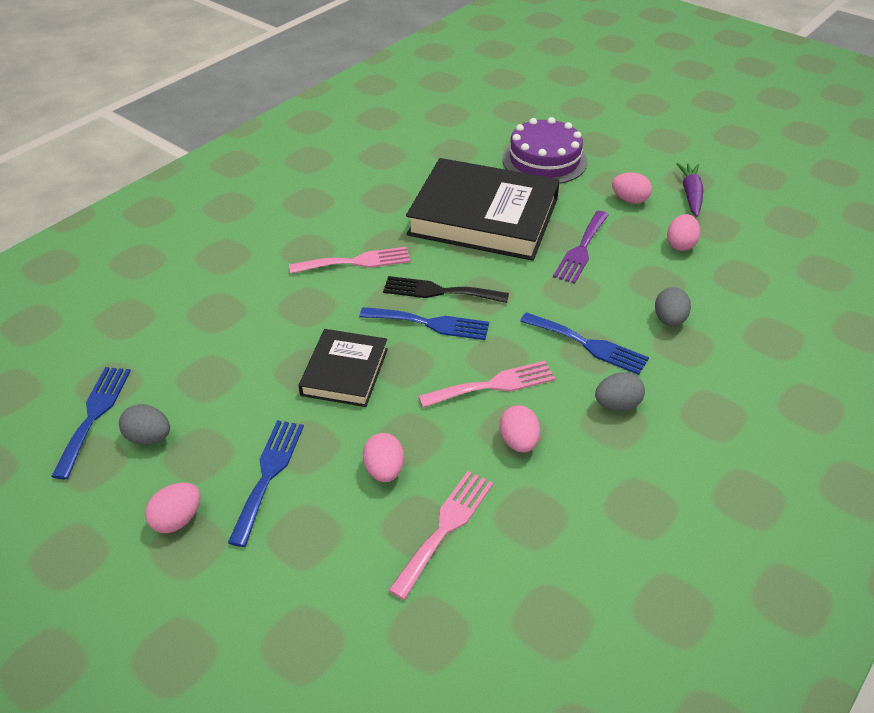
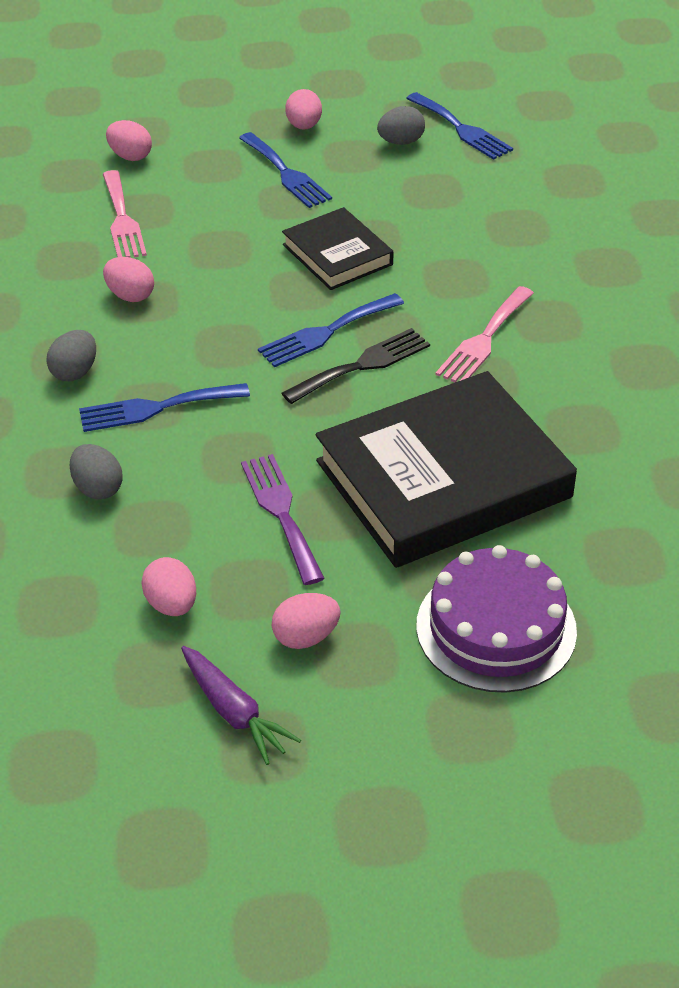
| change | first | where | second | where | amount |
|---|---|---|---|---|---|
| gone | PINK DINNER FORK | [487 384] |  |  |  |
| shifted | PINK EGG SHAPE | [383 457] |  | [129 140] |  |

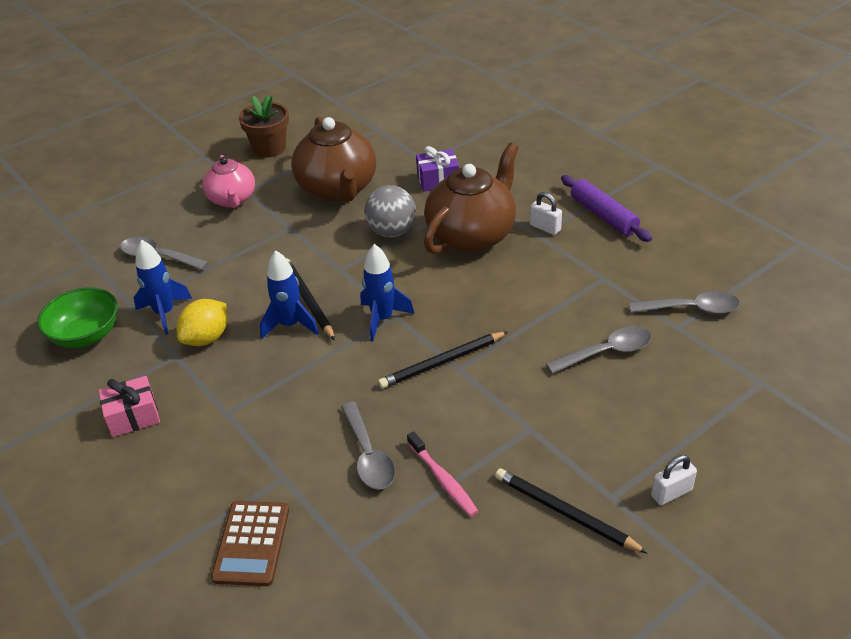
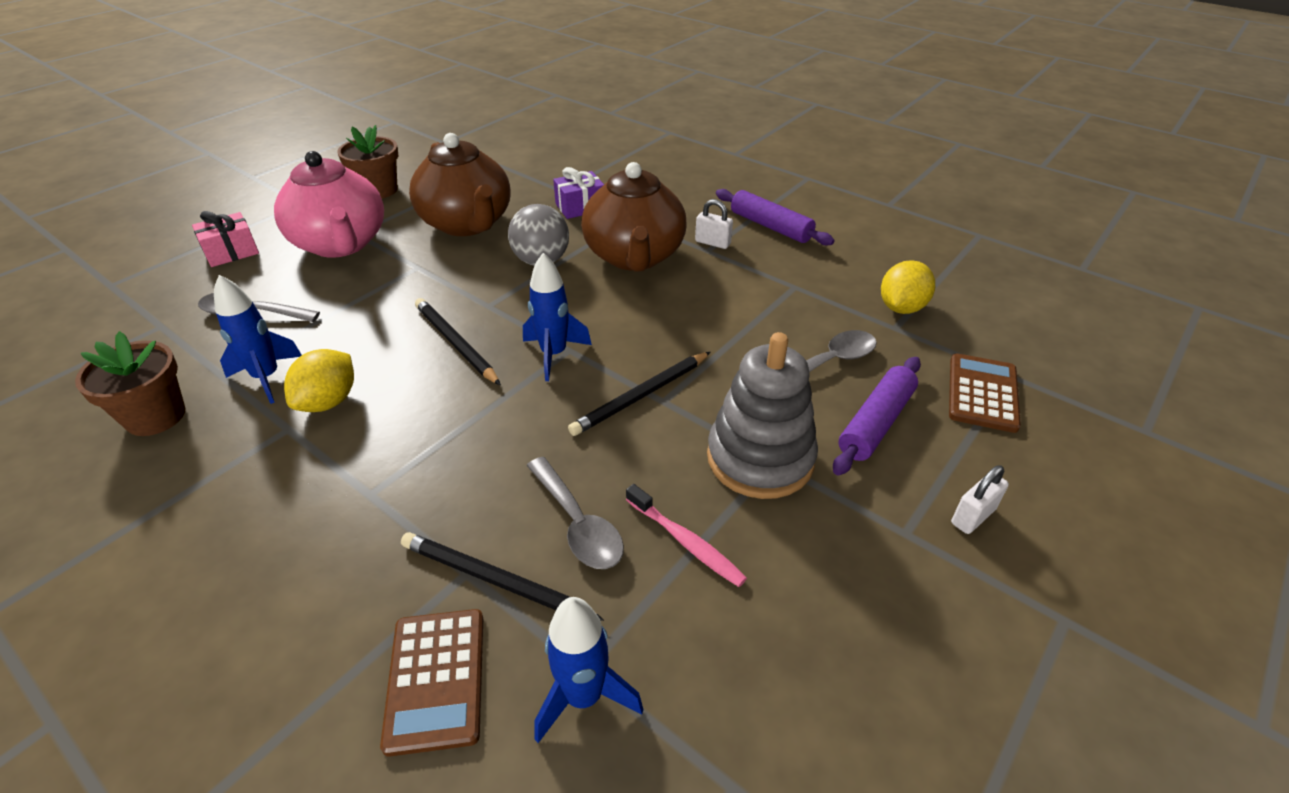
| change | first | where | second | where | amount |
|---|---|---|---|---|---|
| rotated | RUSSET TEAPOT | [471 198] |  | [633 217] | 150 degrees clockwise |
| scaled | PINK TEAPOT | [229 181] |  | [329 204] | x1.63 |
| shifted | BLUE TOY ROCKET | [289 294] |  | [588 670] |  |
| swapped | EMERALD BOWL | [77 317] | RUSSET PLANT POT | [130 383] |  |
| swapped | ASH-GREY TEASPOON | [684 302] | BRIGHT YELLOW CITRUS FRUIT | [908 287] |  |
| shifted | PINK GIFT | [129 406] |  | [225 239] |  |
| shifted | EBONY PENCIL | [571 510] |  | [502 576] |  |
| new |  |  | ASH-GREY STACKING TOY | [762 415] |  |
| new |  |  | RUSSET ADDING MACHINE | [985 393] |  |
| new |  |  | VIOLET DOUGH ROLLER | [877 416] |  |

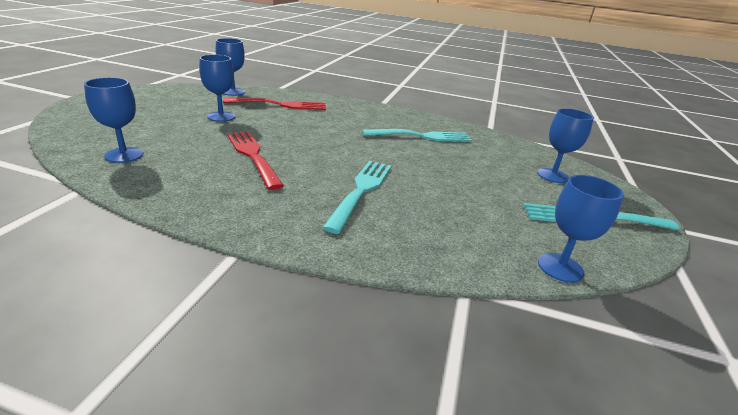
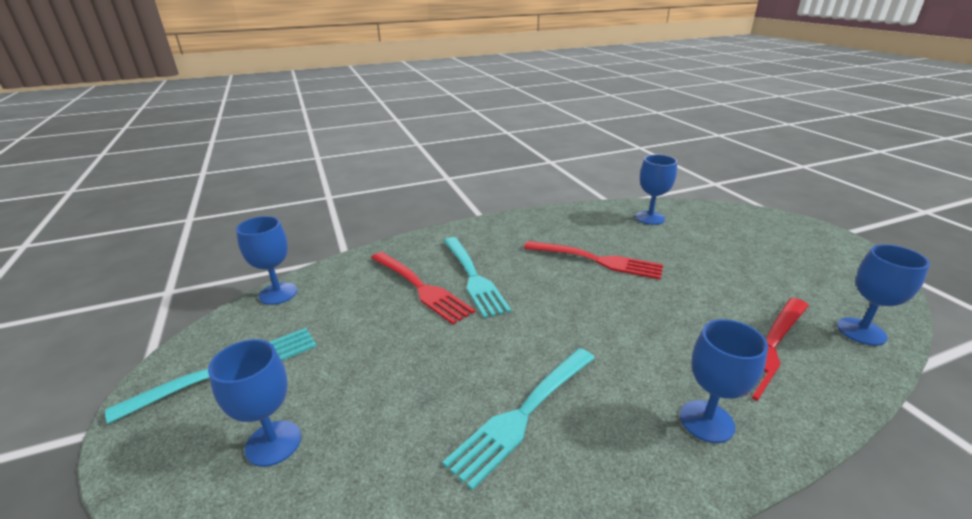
| change | first | where | second | where | amount |
|---|---|---|---|---|---|
| shifted | BLUE WINE GLASS | [217 88] |  | [724 381] |  |
| new |  |  | RED DINNER FORK | [423 288] |  |

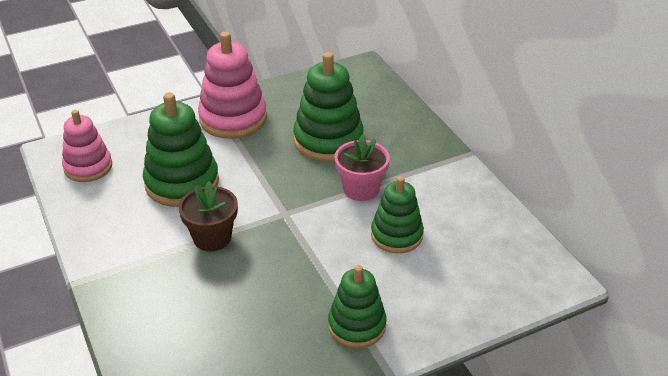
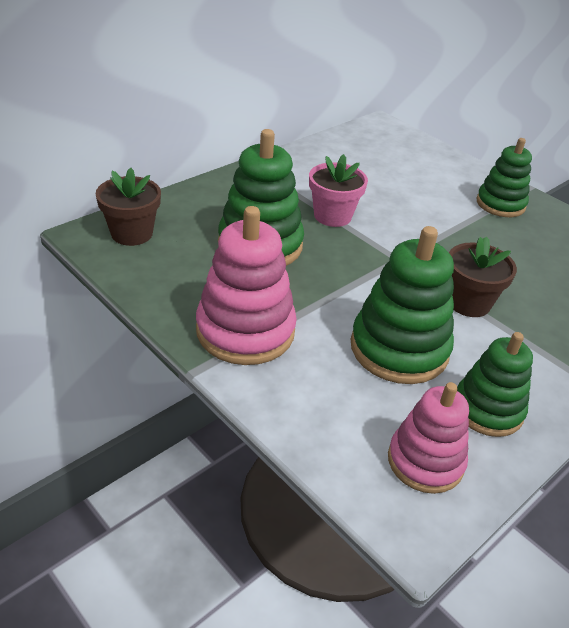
| change | first | where | second | where | amount |
|---|---|---|---|---|---|
| shifted | EMERALD STACKING TOY | [397 215] |  | [495 384] |  |
| new |  |  | RUSSET PLANT POT | [128 207] |  |

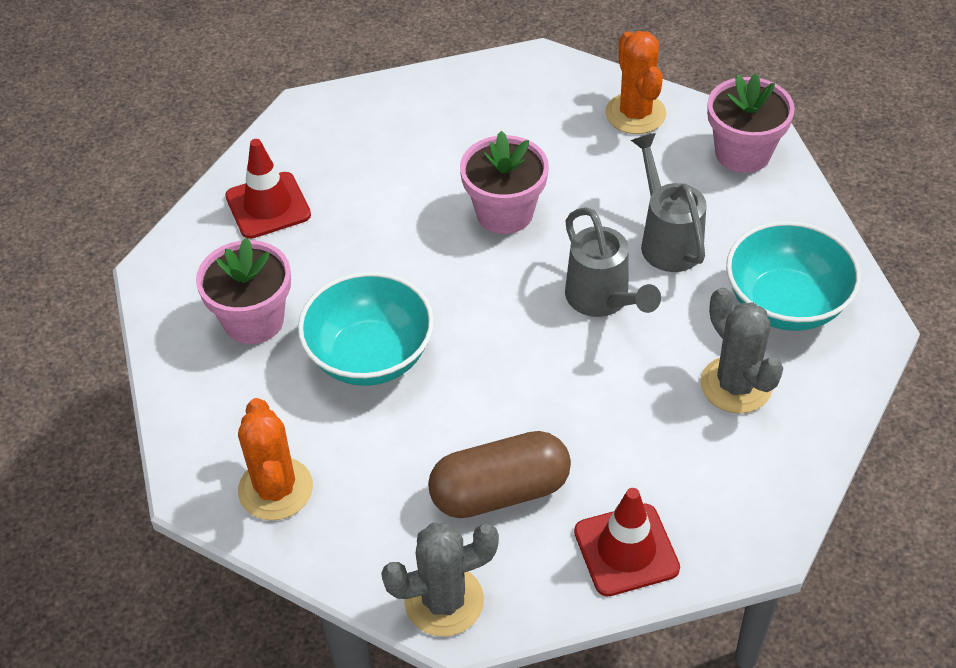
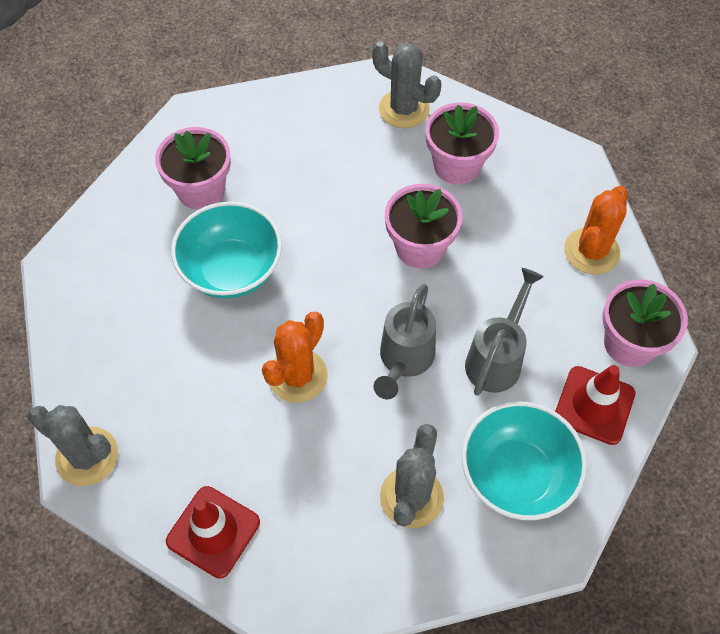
| change | first | where | second | where | amount |
|---|---|---|---|---|---|
| shifted | RED TRAFFIC CONE | [268 189] |  | [595 405] |  |
| shifted | BRIGHT ORANGE CACTUS | [275 459] |  | [295 357] |  |
| gone | RUSSET PILL SHAPE | [499 474] |  |  |  |
| new |  |  | ASH-GREY CACTUS | [407 84] |  |
| new |  |  | PINK PLANT POT | [462 143] |  |

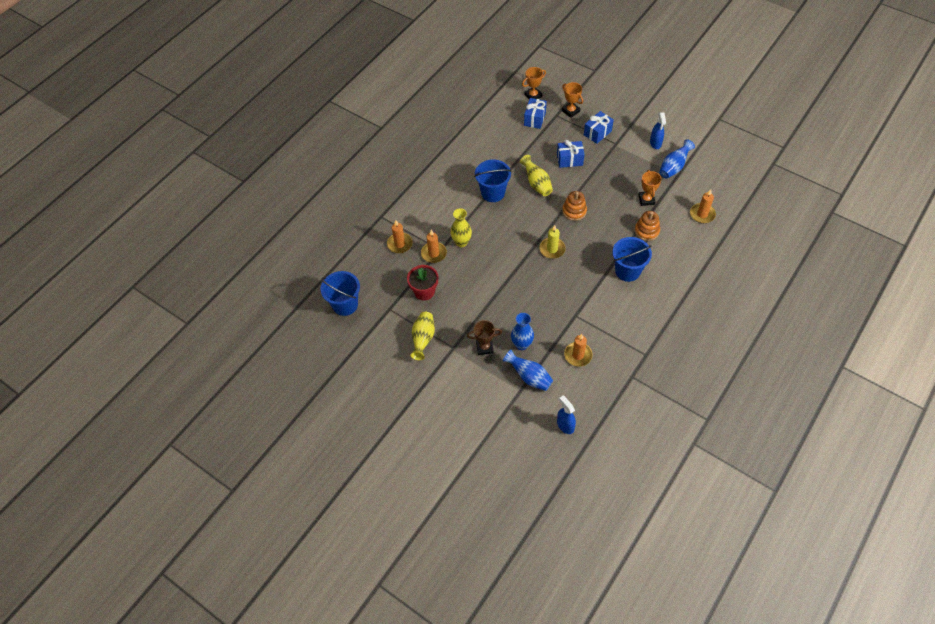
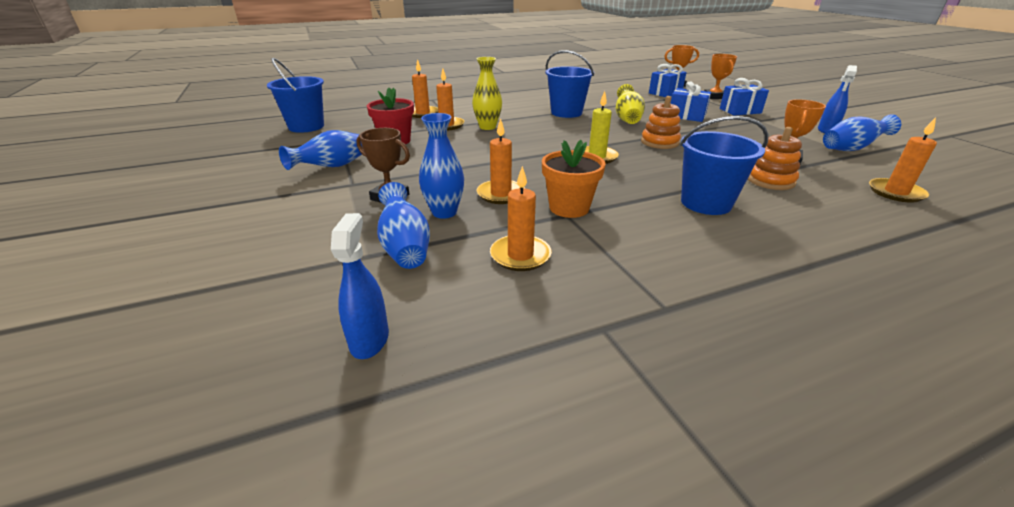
| change | first | where | second | where | amount |
|---|---|---|---|---|---|
| repainted | BRIGHT YELLOW FLOWER VASE | [422 336] | BLUE FLOWER VASE | [320 150] |  |
| new |  |  | BRIGHT ORANGE WAX CANDLE | [501 161] |  |
| new |  |  | BRIGHT ORANGE PLANT POT | [574 179] |  |

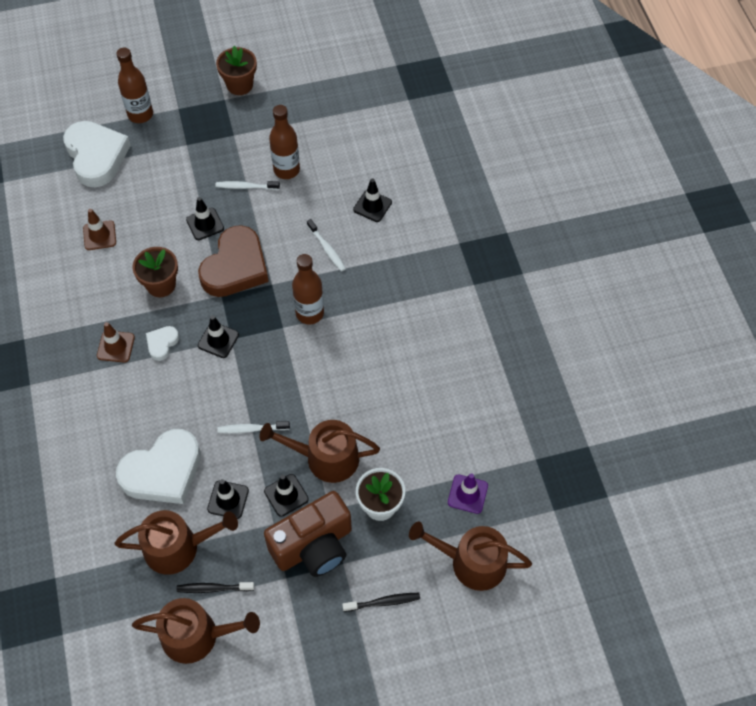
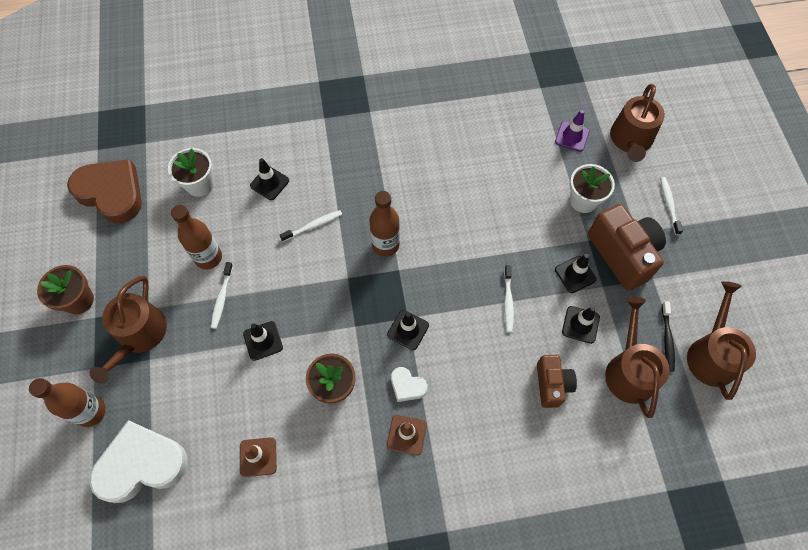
| change | first | where | second | where | amount |
|---|---|---|---|---|---|
| shifted | RUSSET LOVE HEART | [233 261] |  | [104 191] |  |
| shifted | RUSSET WATERING POT | [319 451] |  | [128 330] |  |
| swapped | PURE WHITE LOVE HEART | [158 466] | RUSSET PHOTO CAMERA | [557 381] |  |
| repainted | EBONY TOOTH BRUSH | [381 602] | PURE WHITE TOOTH BRUSH | [671 206] |  |
| new |  |  | PURE WHITE PLANT POT | [191 172] |  |

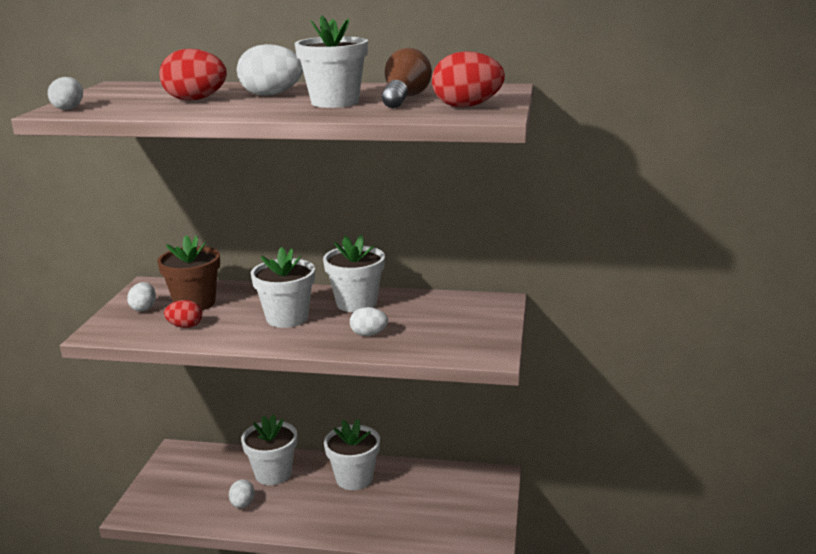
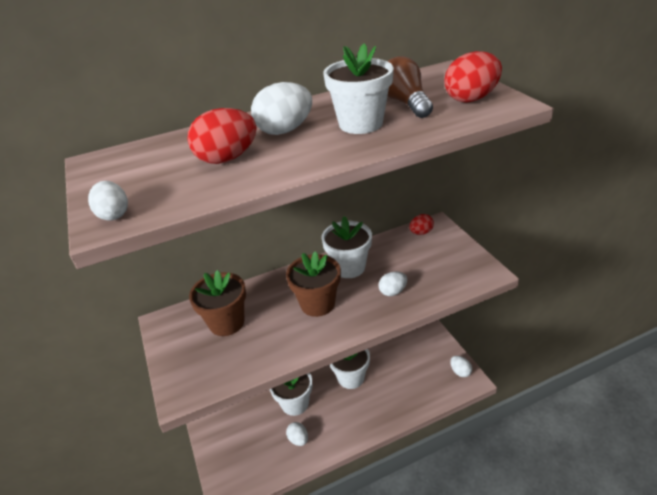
| change | first | where | second | where | amount |
|---|---|---|---|---|---|
| repainted | PURE WHITE PLANT POT | [283 287] | RUSSET PLANT POT | [313 284] |  |
| shifted | PURE WHITE EGG SHAPE | [141 297] |  | [461 366] |  |
| shifted | RED EGG SHAPE | [183 314] |  | [421 224] |  |

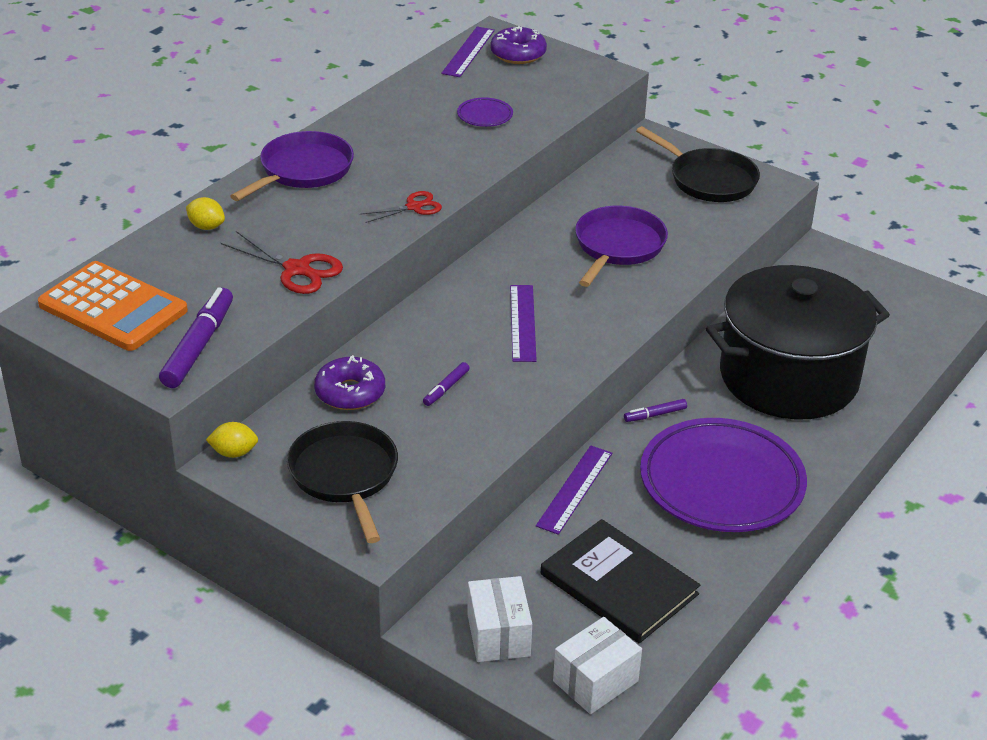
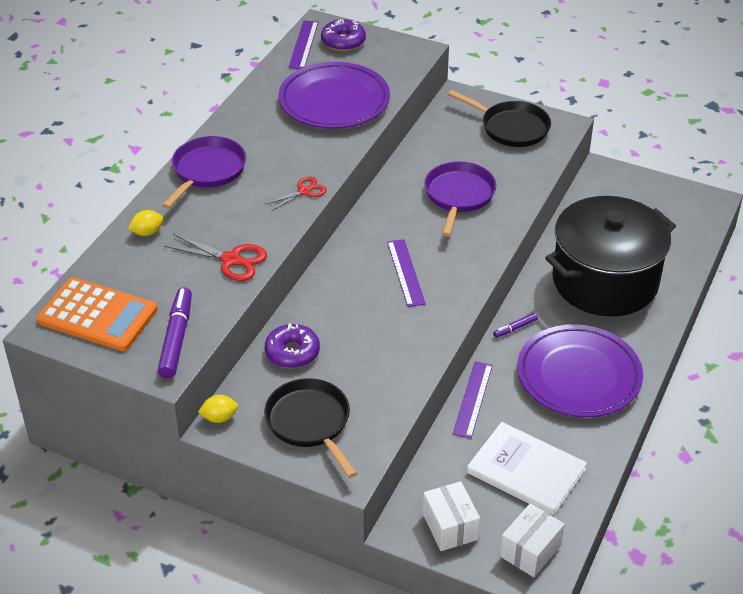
| change | first | where | second | where | amount |
|---|---|---|---|---|---|
| scaled | VIOLET PLATE | [485 112] |  | [334 95] | x2.50 |
| rotated | BRIGHT YELLOW CITRUS FRUIT | [205 213] |  | [145 223] | 45 degrees counterclockwise |
| gone | VIOLET MARKER | [446 384] |  |  |  |
| repainted | EBONY BOOK | [620 581] | PURE WHITE BOOK | [527 469] |  |

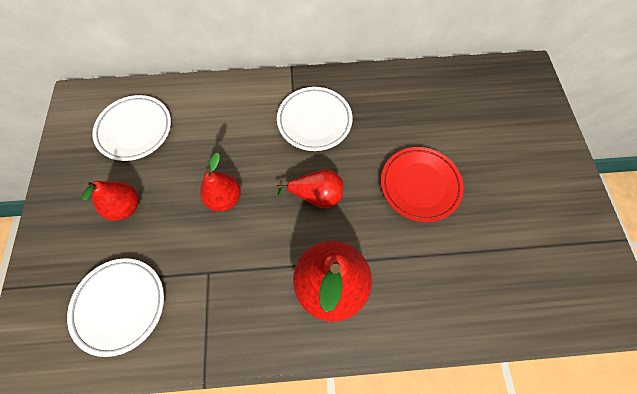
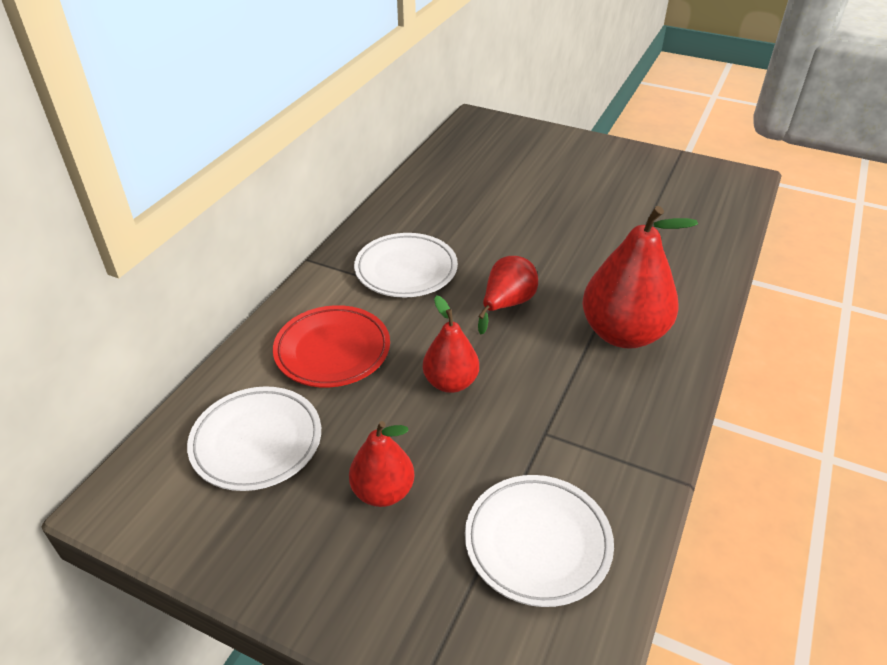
| change | first | where | second | where | amount |
|---|---|---|---|---|---|
| shifted | RED PLATE | [422 184] |  | [331 346] |  |

